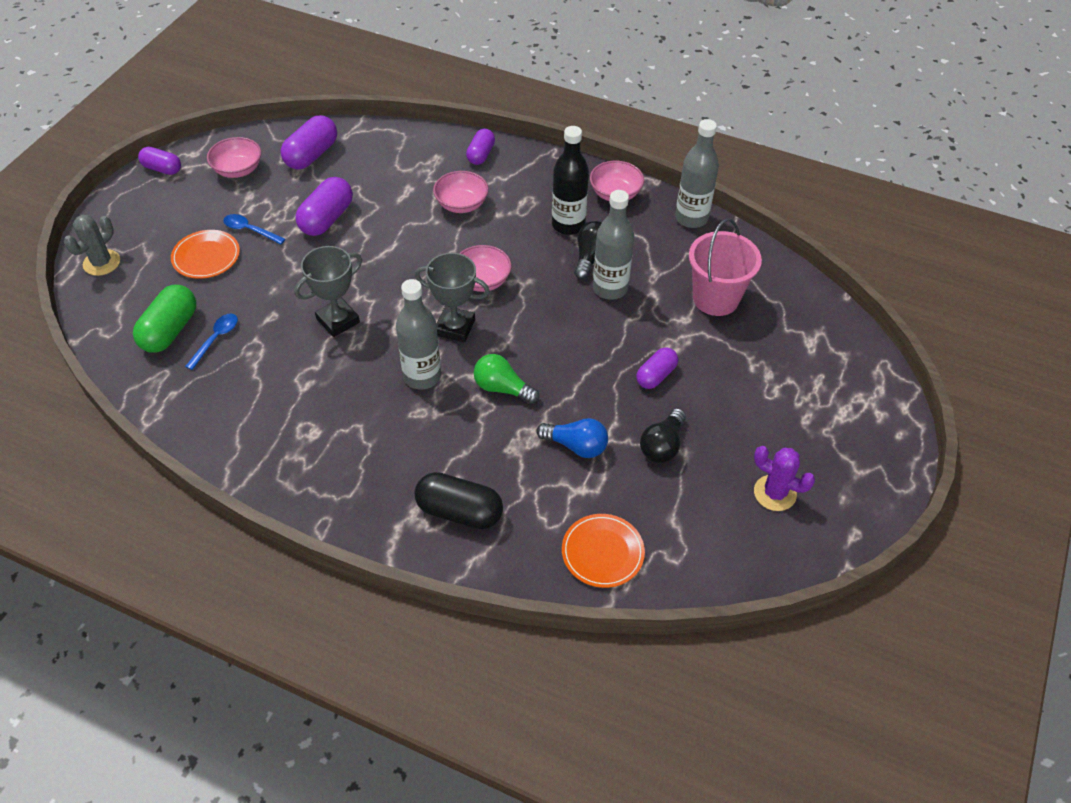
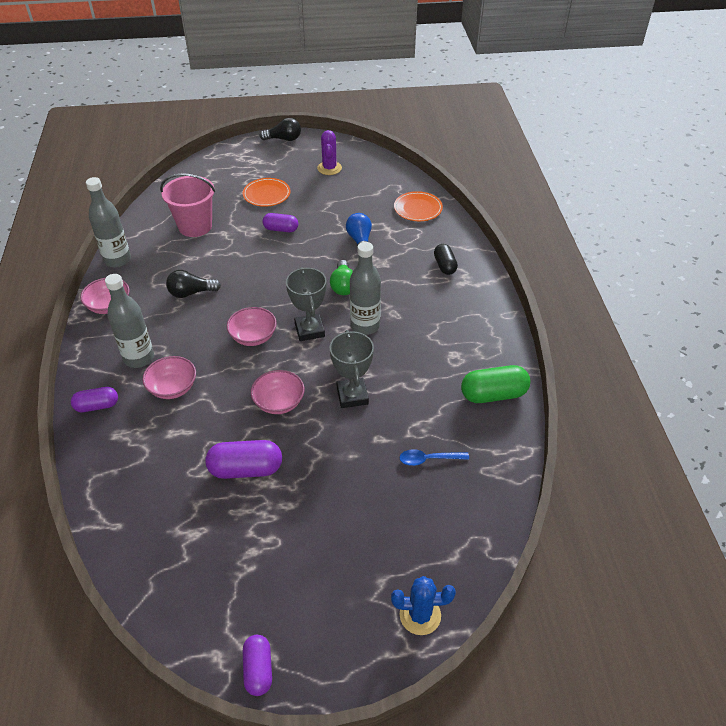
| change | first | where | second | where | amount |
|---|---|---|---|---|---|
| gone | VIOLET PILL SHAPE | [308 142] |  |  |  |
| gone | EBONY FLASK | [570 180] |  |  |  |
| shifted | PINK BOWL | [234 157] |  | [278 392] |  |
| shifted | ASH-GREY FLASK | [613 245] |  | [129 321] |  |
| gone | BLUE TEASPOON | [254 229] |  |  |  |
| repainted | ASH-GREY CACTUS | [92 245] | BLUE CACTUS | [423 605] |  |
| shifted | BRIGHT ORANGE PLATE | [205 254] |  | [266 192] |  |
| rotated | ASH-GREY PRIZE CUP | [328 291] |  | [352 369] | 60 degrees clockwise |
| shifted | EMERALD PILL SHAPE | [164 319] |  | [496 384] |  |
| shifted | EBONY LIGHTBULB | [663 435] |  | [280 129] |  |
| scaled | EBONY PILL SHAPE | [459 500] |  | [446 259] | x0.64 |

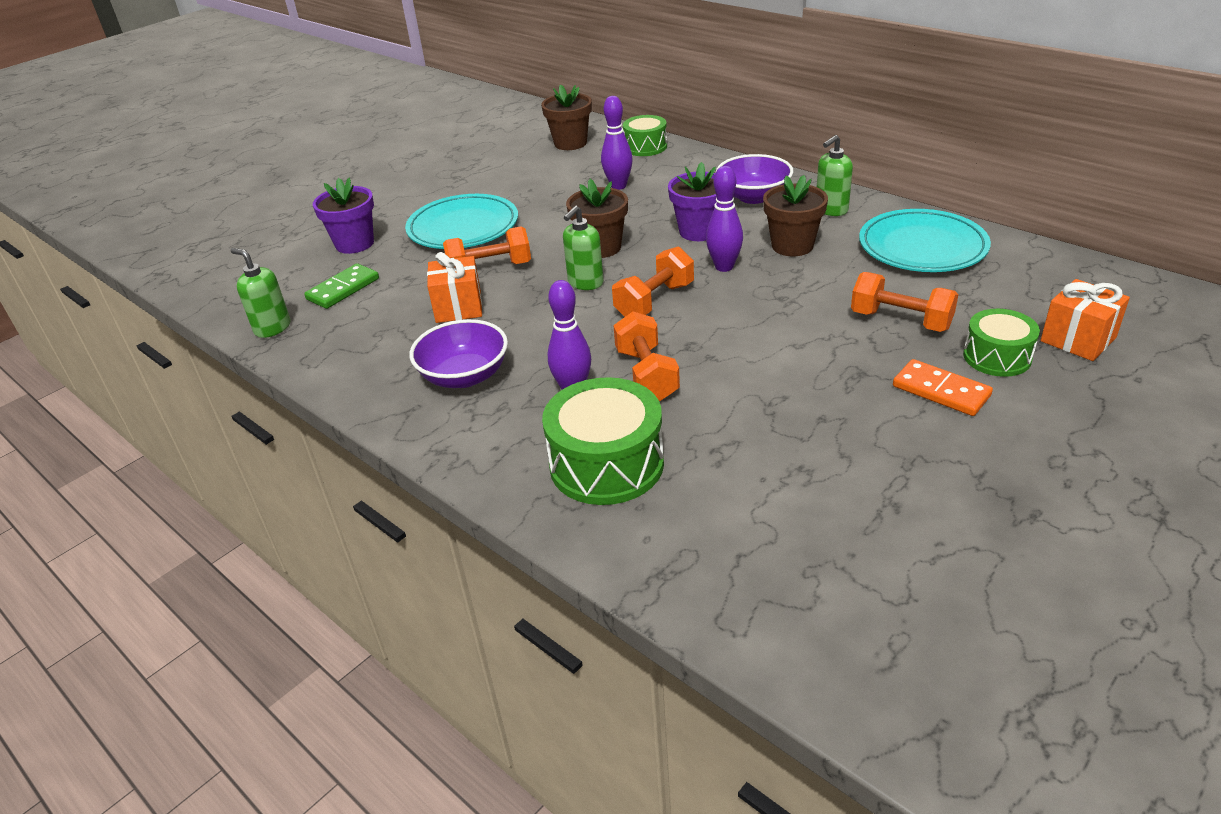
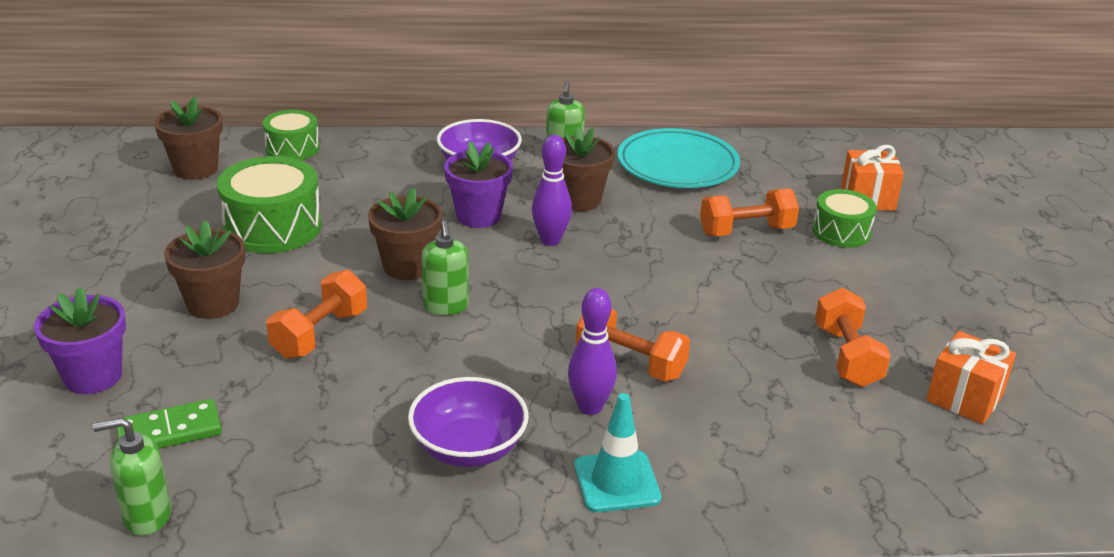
| change | first | where | second | where | amount |
|---|---|---|---|---|---|
| gone | VIOLET TENPIN | [617 143] |  |  |  |
| swapped | AQUA PLATE | [461 221] | RUSSET PLANT POT | [204 269] |  |
| shifted | BRIGHT ORANGE DUMBBELL | [653 281] |  | [853 337] |  |
| shifted | BRIGHT ORANGE GIFT | [454 287] |  | [971 377] |  |
| rotated | EMERALD DOMINO PIECE | [341 286] |  | [169 423] | 75 degrees clockwise |
| gone | BRIGHT ORANGE DOMINO PIECE | [943 387] |  |  |  |
| shifted | EMERALD TOY DRUM | [603 441] |  | [269 204] |  |
| new |  |  | AQUA TRAFFIC CONE | [617 452] |  |

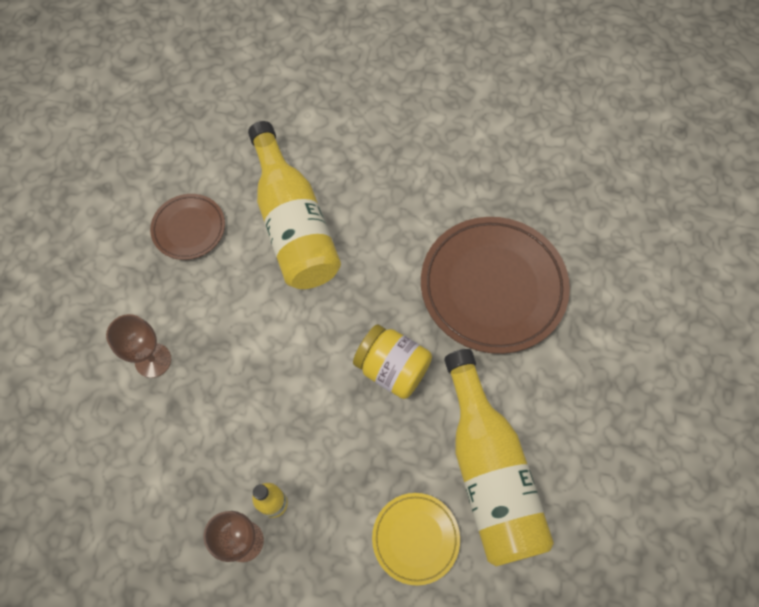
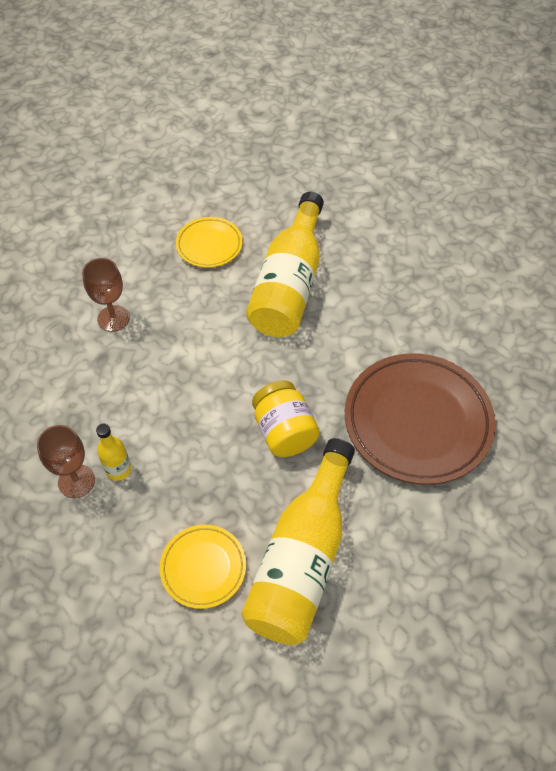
| change | first | where | second | where | amount |
|---|---|---|---|---|---|
| repainted | RUSSET PLATE | [187 227] | BRIGHT YELLOW PLATE | [209 242] |  |

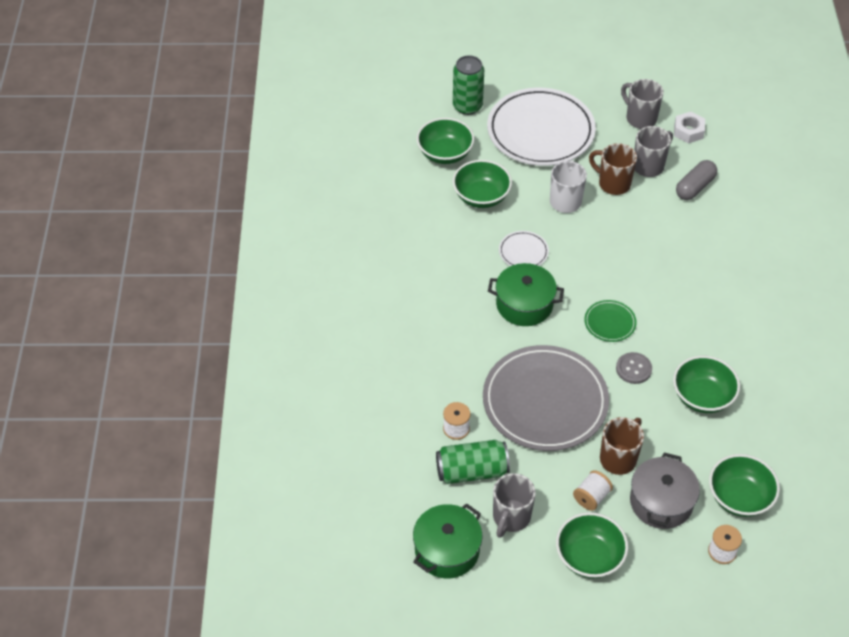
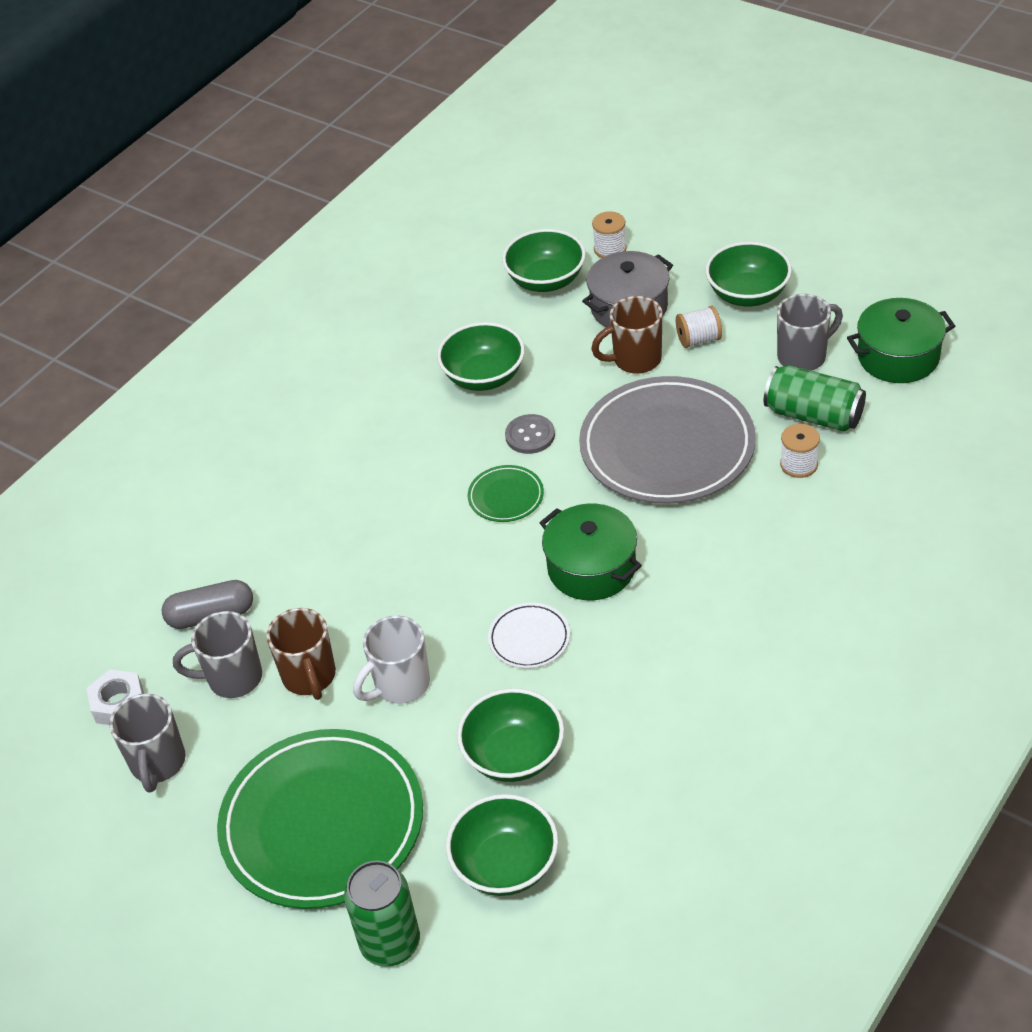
| change | first | where | second | where | amount |
|---|---|---|---|---|---|
| repainted | PURE WHITE PLATE | [541 127] | EMERALD PLATE | [320 819] |  |

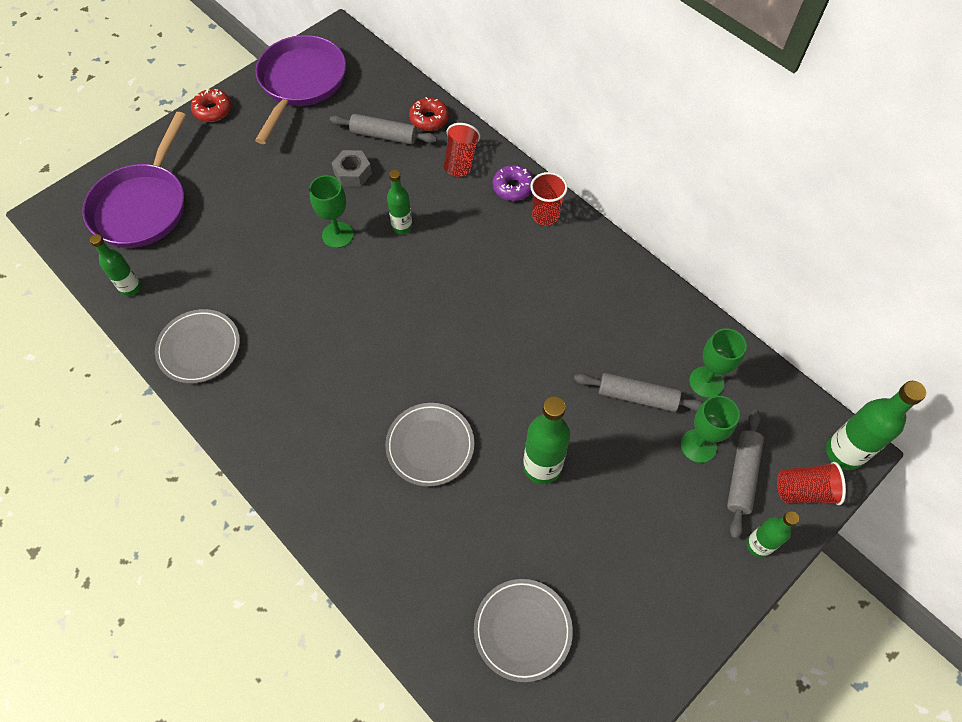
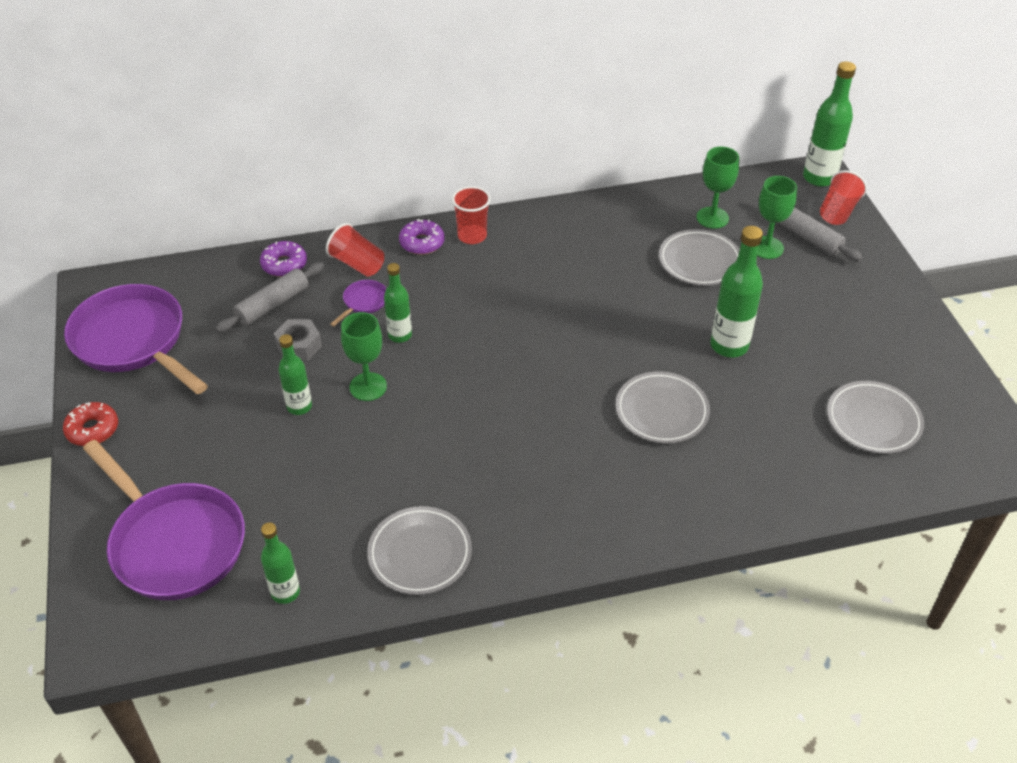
| change | first | where | second | where | amount |
|---|---|---|---|---|---|
| repainted | RED DONUT | [429 114] | VIOLET DONUT | [283 259] |  |
| swapped | ASH-GREY DOUGH ROLLER | [639 392] | ASH-GREY PLATE | [699 257] |  |
| shifted | EMERALD FLASK | [772 534] |  | [295 374] |  |
| new |  |  | VIOLET FRYING PAN | [359 303] |  |

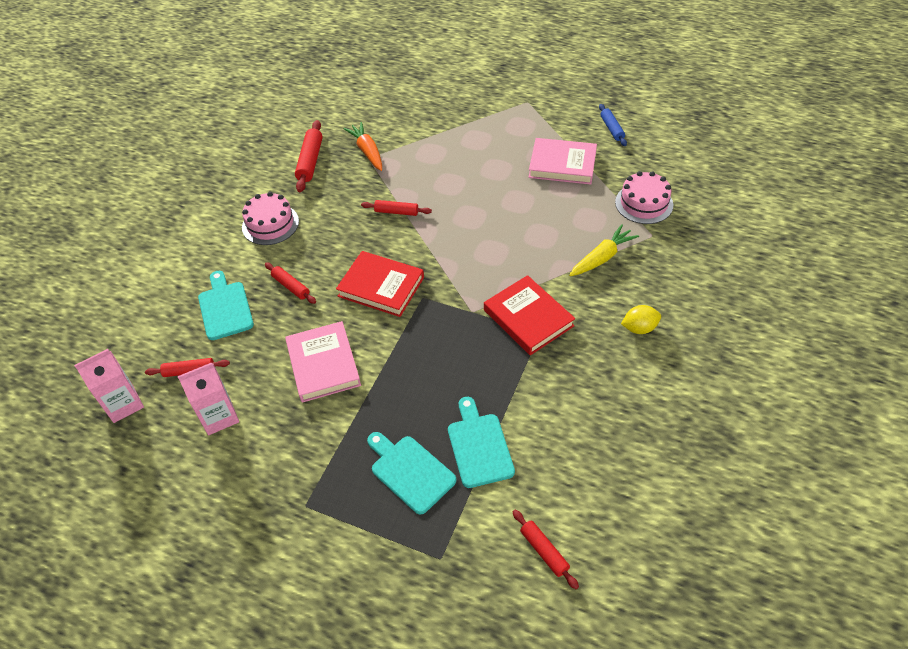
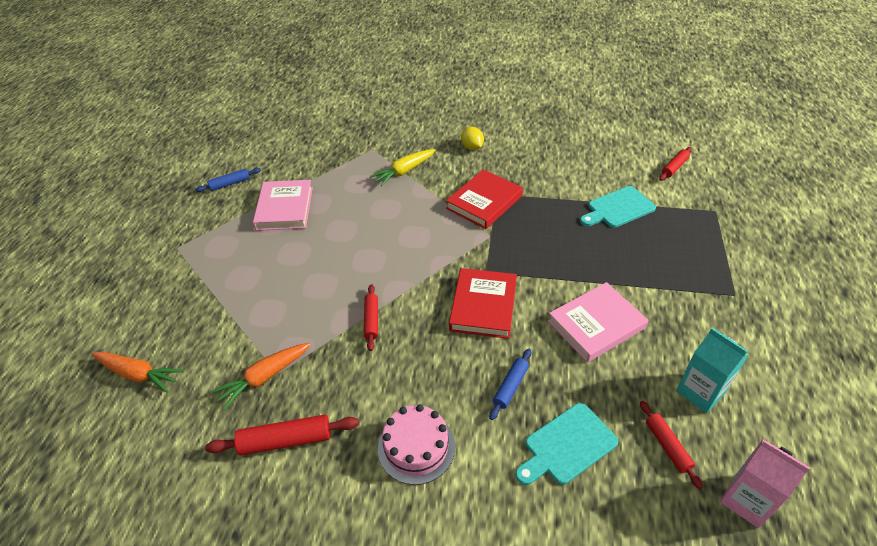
| change | first | where | second | where | amount |
|---|---|---|---|---|---|
| gone | PINK GATEAU | [644 197] |  |  |  |
| rotated | BRIGHT YELLOW CARROT | [604 250] |  | [402 167] | 75 degrees counterclockwise |
| repainted | RED DOUGH ROLLER | [290 283] | BLUE DOUGH ROLLER | [510 384] |  |
| repainted | PINK MILK CARTON | [208 398] | AQUA MILK CARTON | [712 370] |  |
| gone | AQUA CHOPPING BOARD | [412 473] |  |  |  |
| new |  |  | BRIGHT ORANGE CARROT | [138 372] |  |

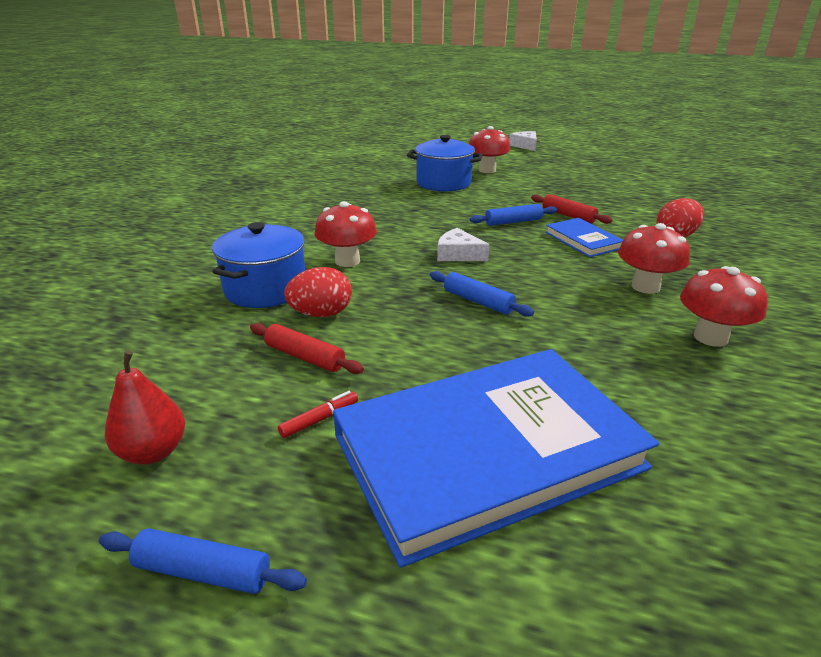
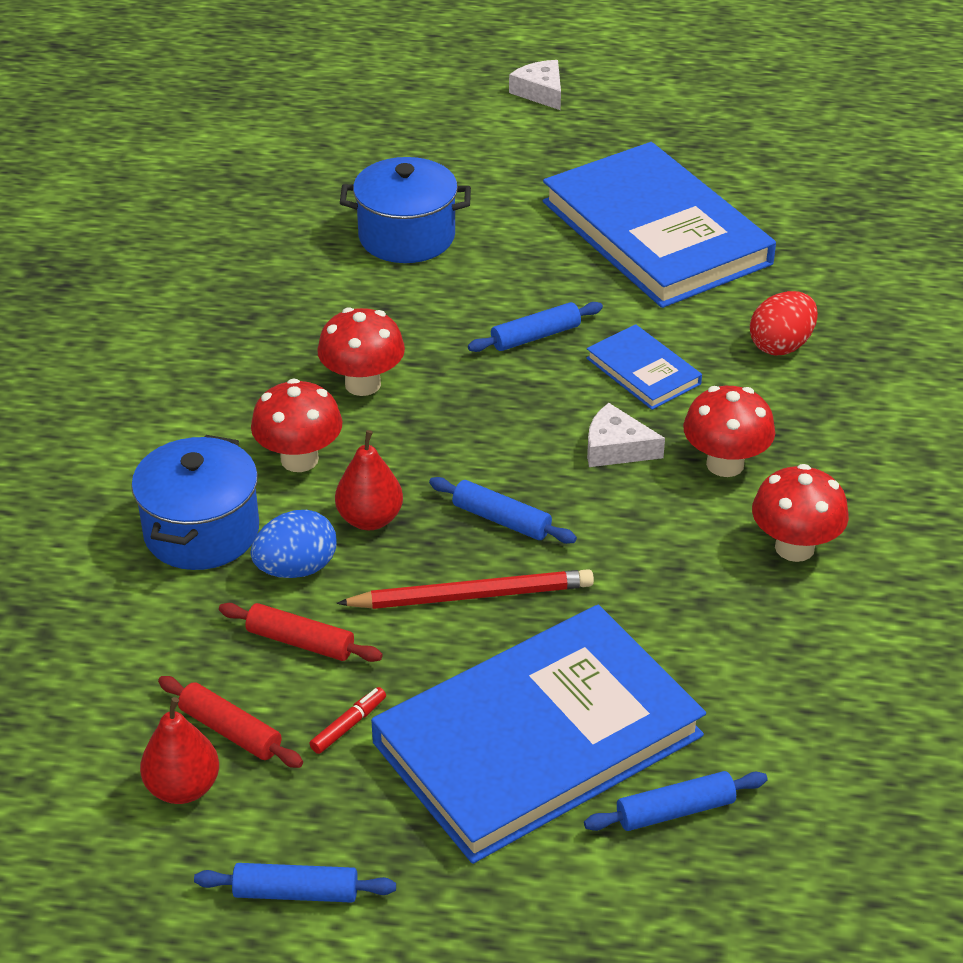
| change | first | where | second | where | amount |
|---|---|---|---|---|---|
| shifted | RED MUSHROOM | [490 149] |  | [361 351] |  |
| shifted | RED DOUGH ROLLER | [571 209] |  | [230 722] |  |
| shifted | PURE WHITE CHEESE | [463 244] |  | [626 435] |  |
| repainted | RED EGG SHAPE | [318 292] | BLUE EGG SHAPE | [294 544] |  |
| new |  |  | BLUE BOOK | [659 225] |  |
| new |  |  | RED PEAR | [369 480] |  |
| new |  |  | RED PENCIL | [465 589] |  |
| new |  |  | BLUE DOUGH ROLLER | [675 801] |  |

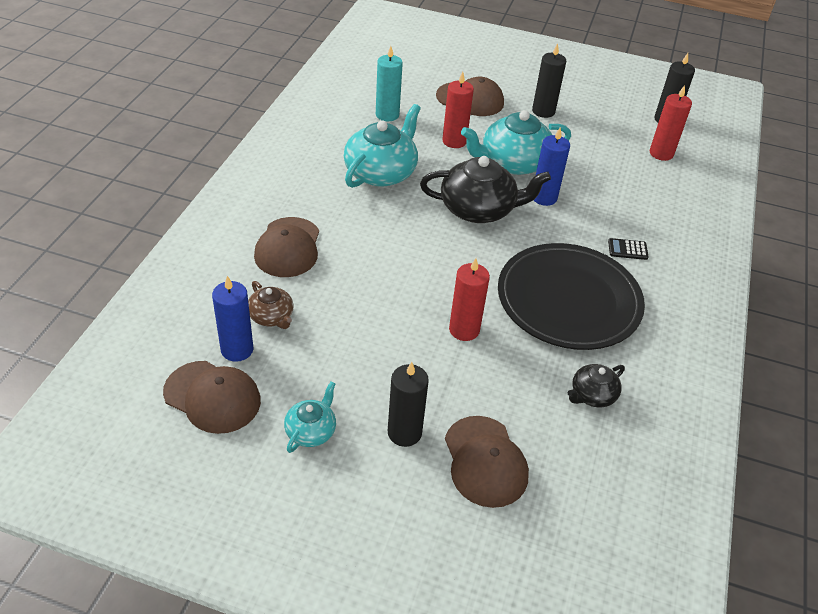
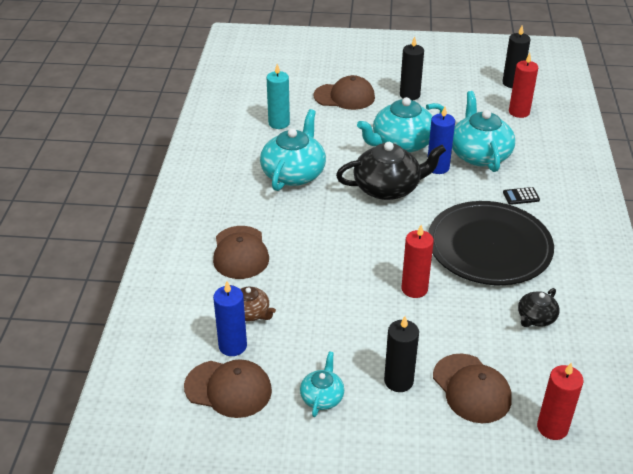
| change | first | where | second | where | amount |
|---|---|---|---|---|---|
| shifted | RED WAX CANDLE | [458 110] |  | [560 401] |  |
| new |  |  | AQUA TEAPOT | [483 131] |  |

